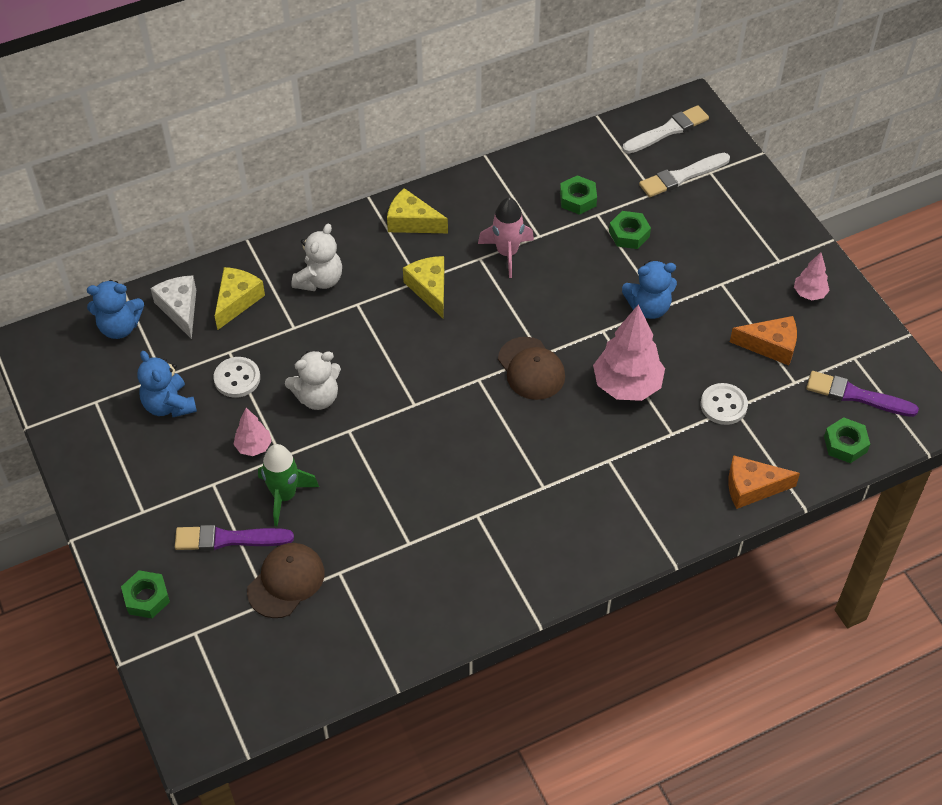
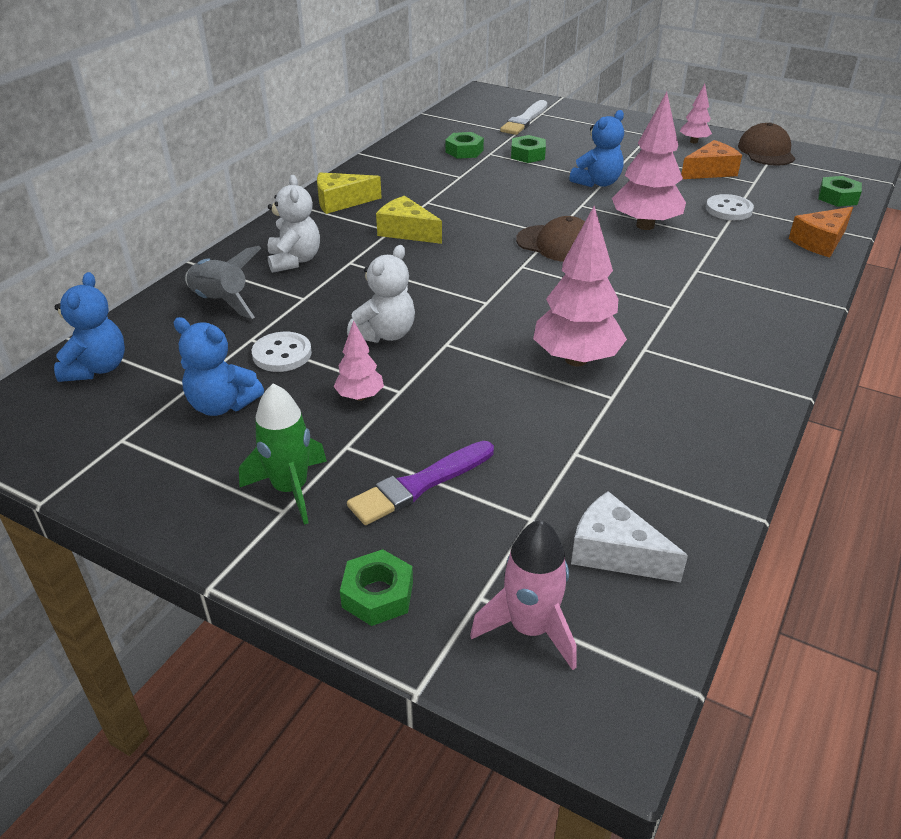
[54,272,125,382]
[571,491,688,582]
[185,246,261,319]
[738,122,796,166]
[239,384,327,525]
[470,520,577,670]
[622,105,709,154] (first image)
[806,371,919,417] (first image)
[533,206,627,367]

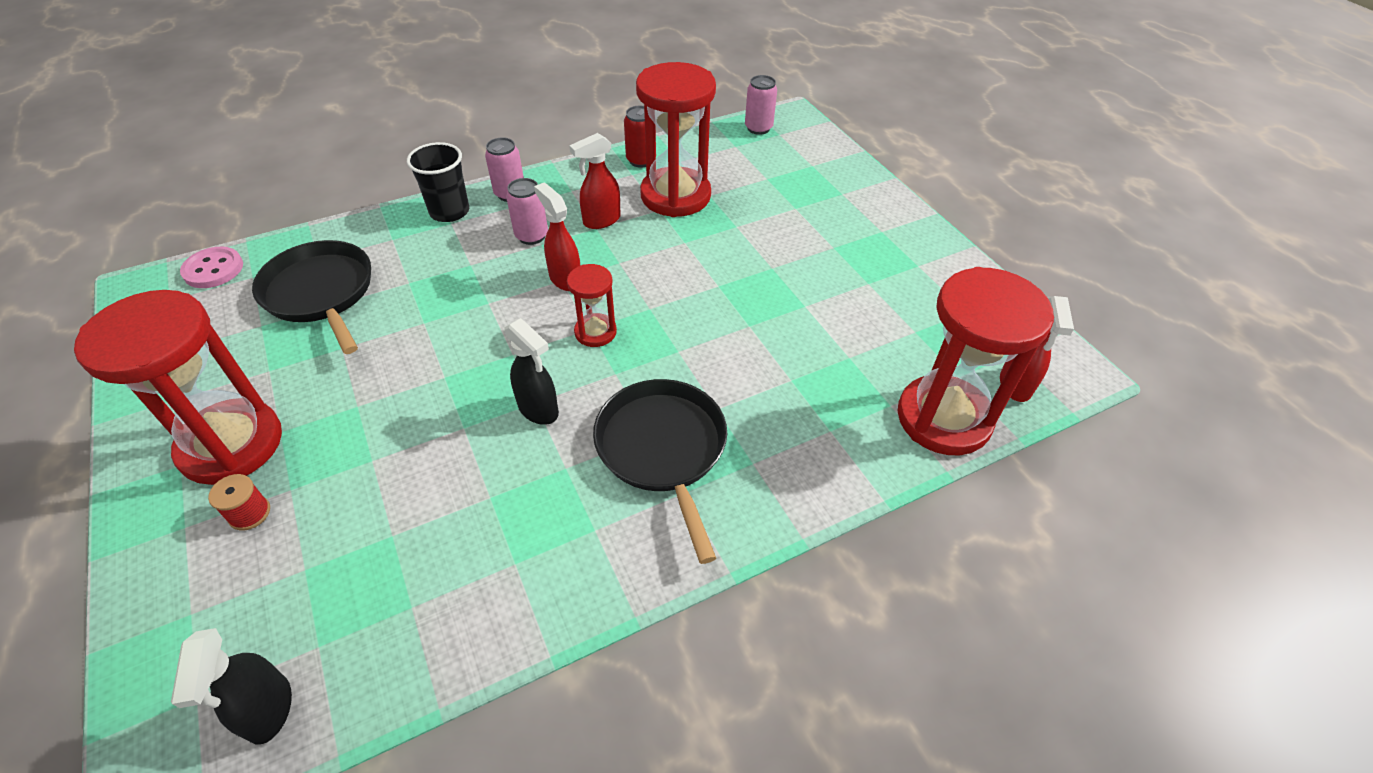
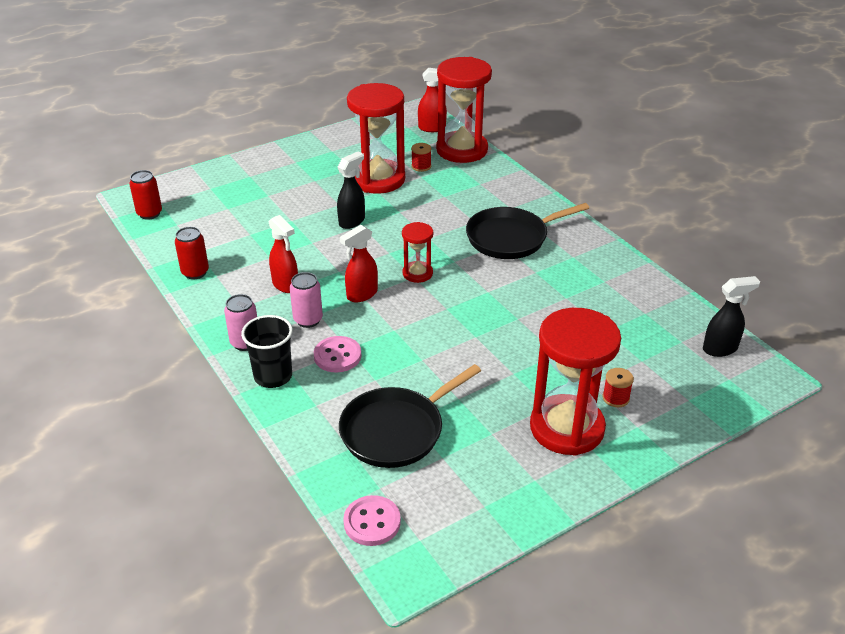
[337,152,365,229]
[347,83,405,194]
[129,170,162,220]
[314,336,361,373]
[411,143,432,172]

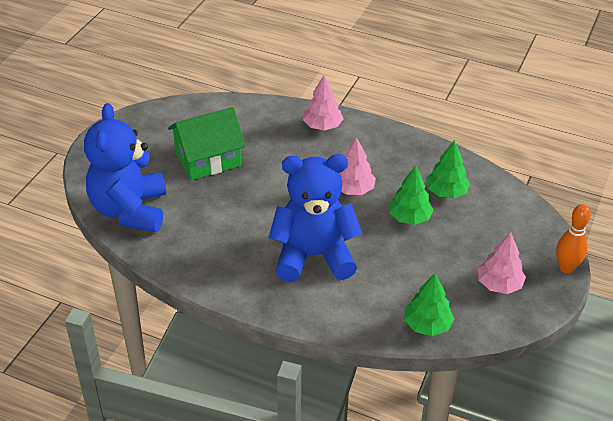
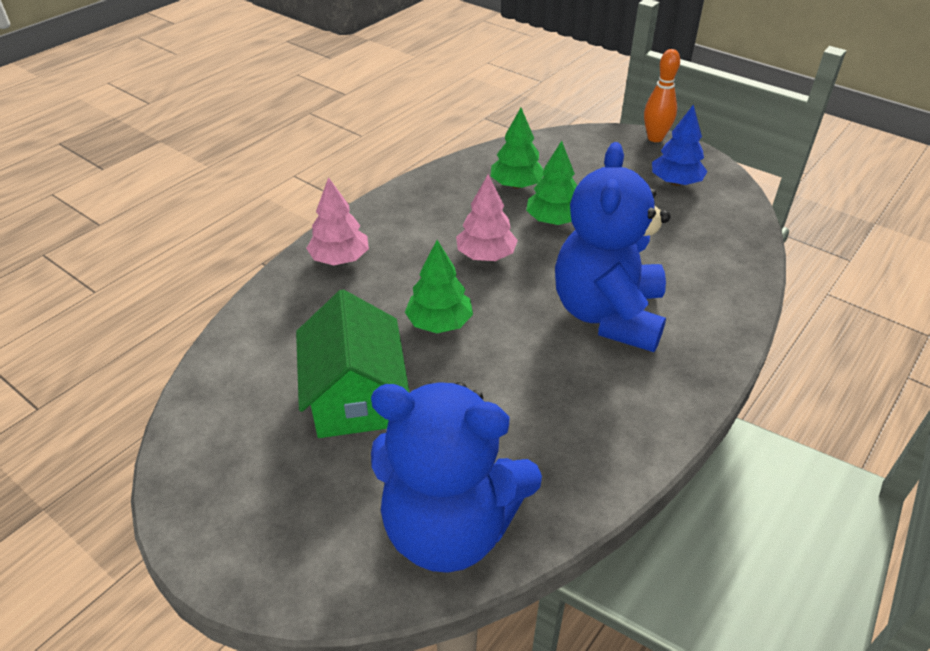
[405,240,473,333]
[652,104,708,186]

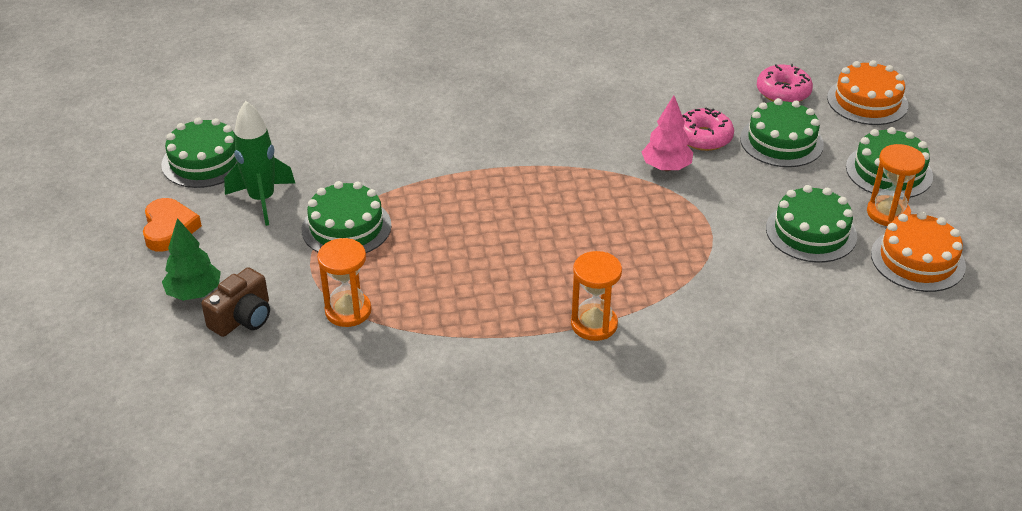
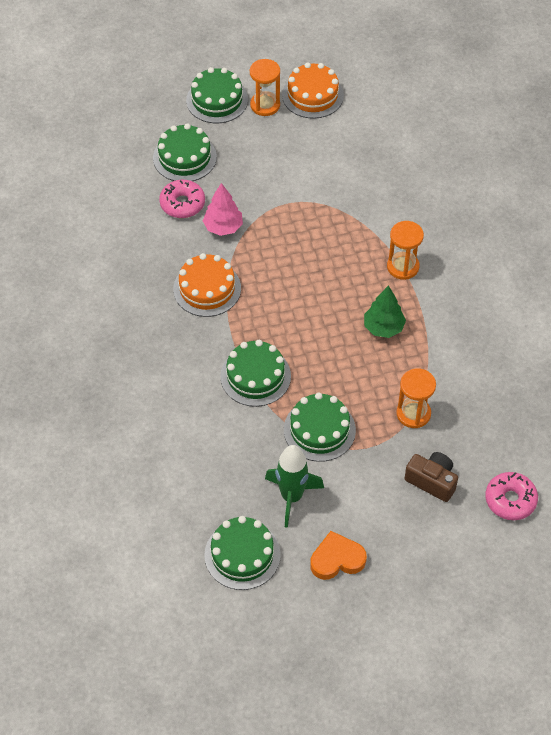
[364,285,406,338]
[485,472,538,520]
[220,340,291,407]
[173,253,241,317]

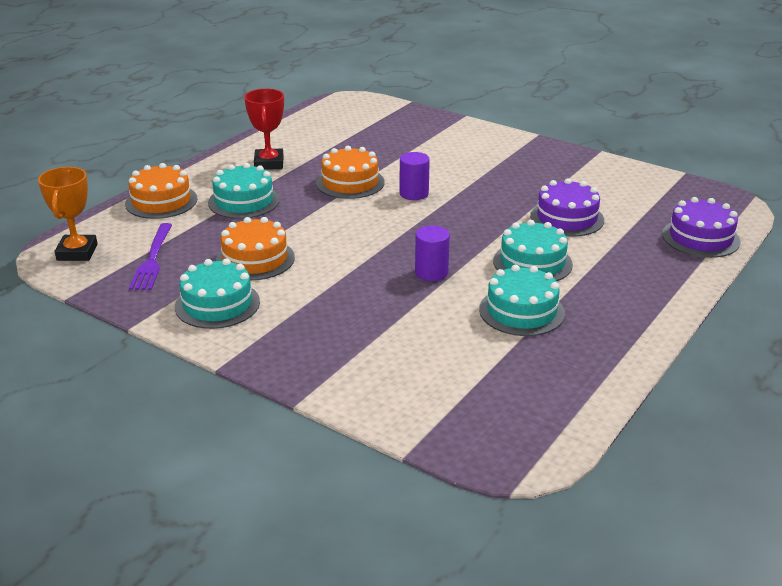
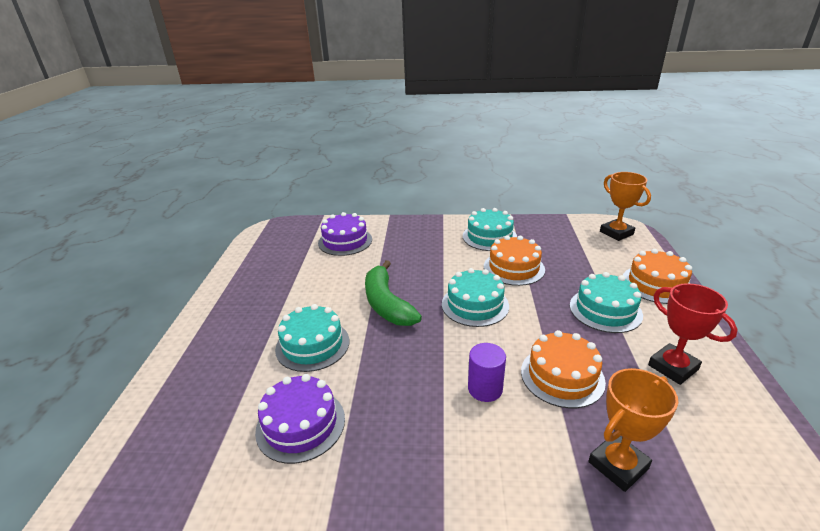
[129,223,172,290] (first image)
[365,260,422,326]
[442,268,509,327]
[318,212,372,256]
[588,368,678,492]

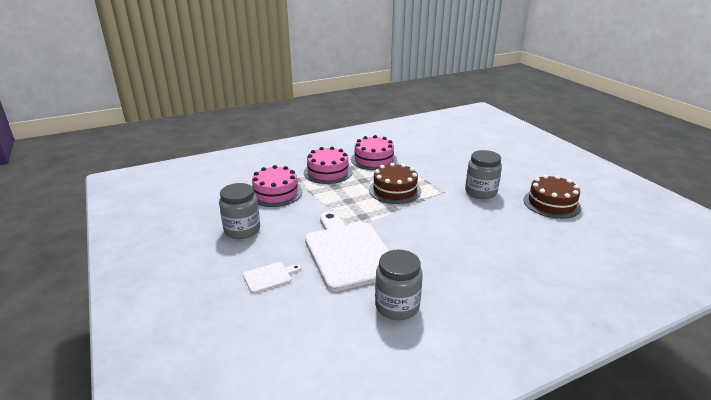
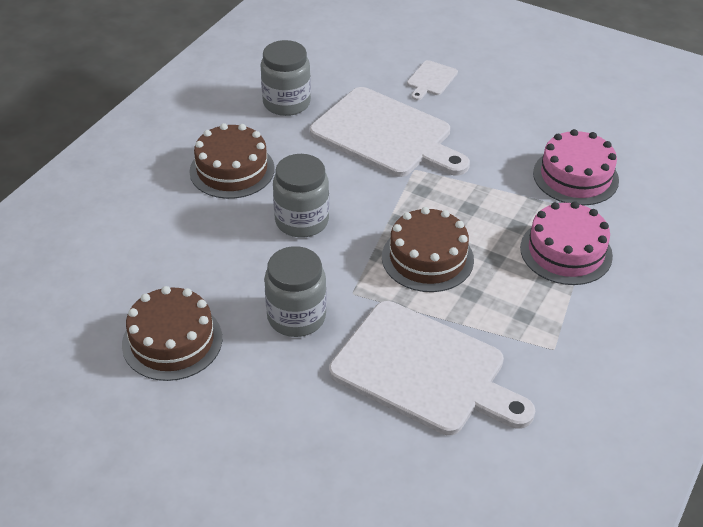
[273,154,329,238]
[351,135,397,170] (first image)
[189,123,275,199]
[329,301,535,435]

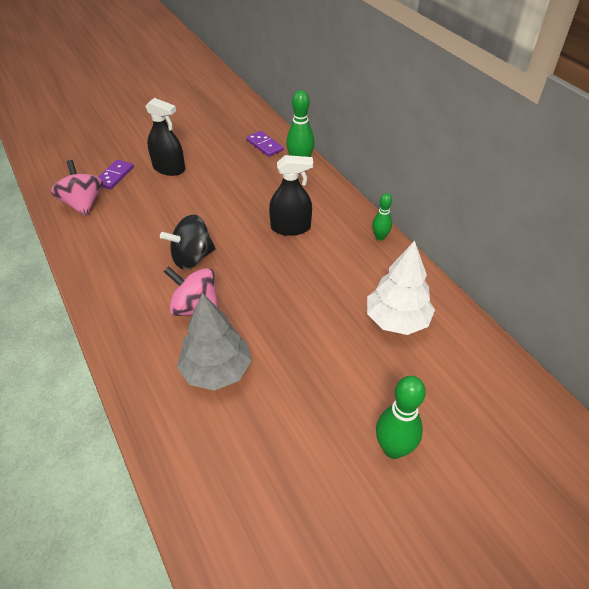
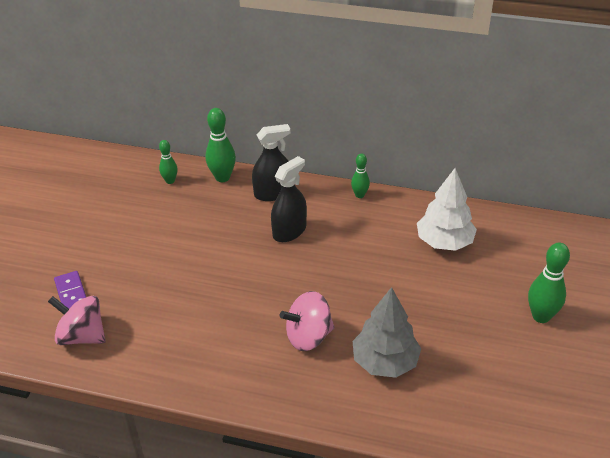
[252,124,291,201]
[160,215,216,269] (first image)
[159,140,178,184]

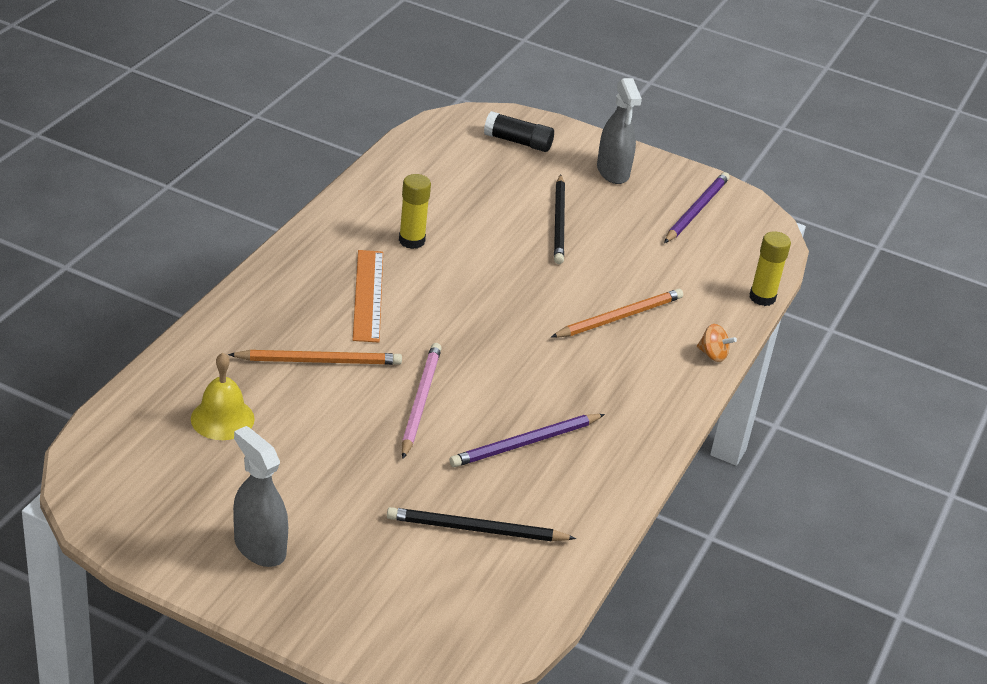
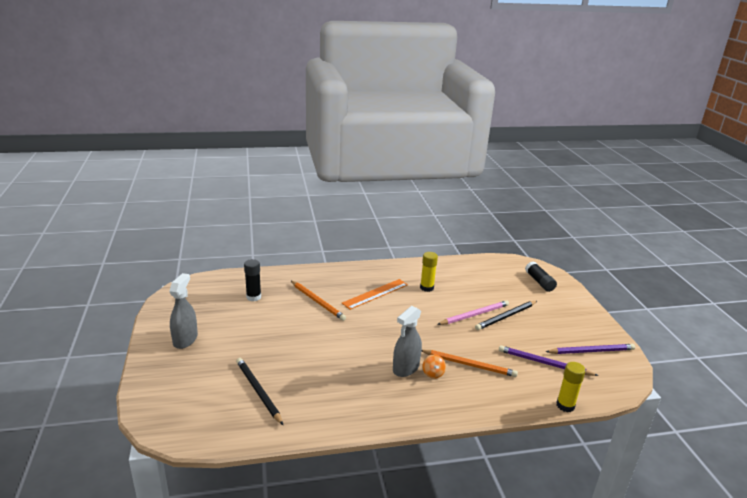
[244,259,261,301]
[437,300,509,325]
[499,345,599,376]
[393,306,422,377]
[423,354,446,379]

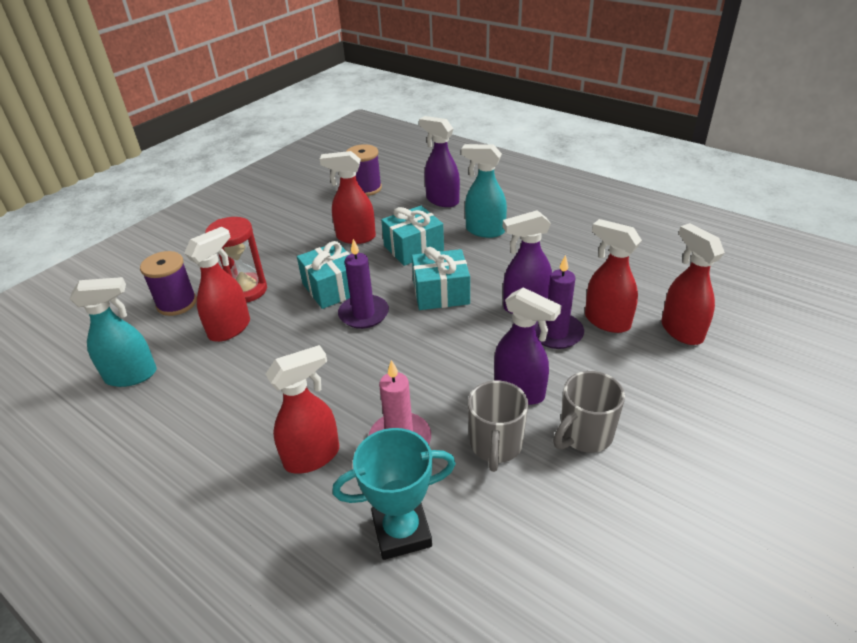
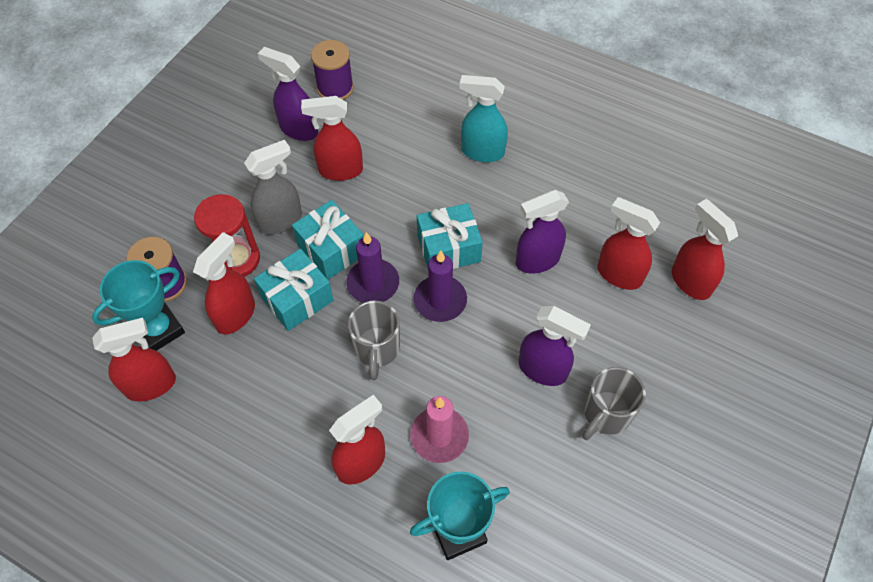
[92,318,176,401]
[254,249,334,331]
[258,47,318,141]
[348,300,400,380]
[414,250,467,322]
[92,260,185,351]
[244,140,302,235]

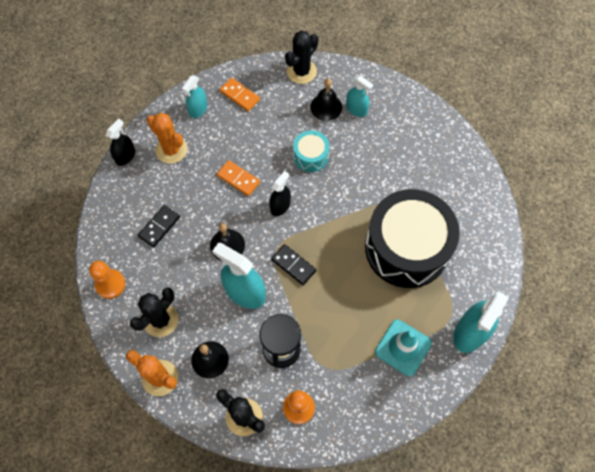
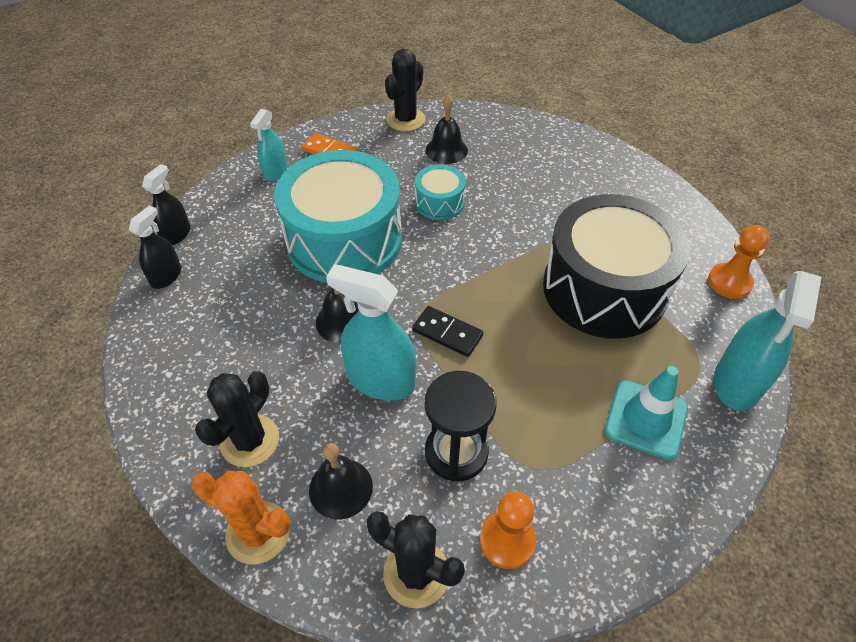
[708,225,769,299]
[138,205,180,248] (first image)
[147,113,187,164] (first image)
[274,150,402,283]
[129,205,181,289]
[346,75,373,117] (first image)

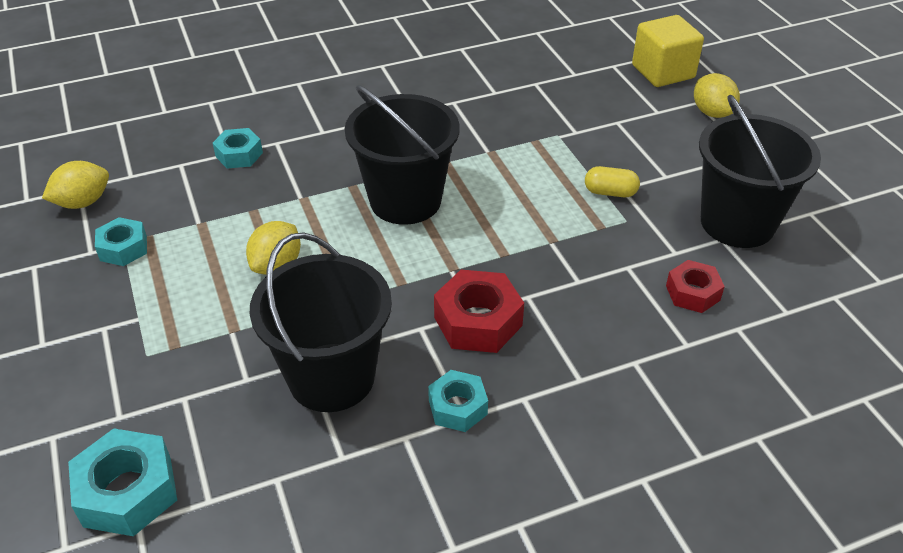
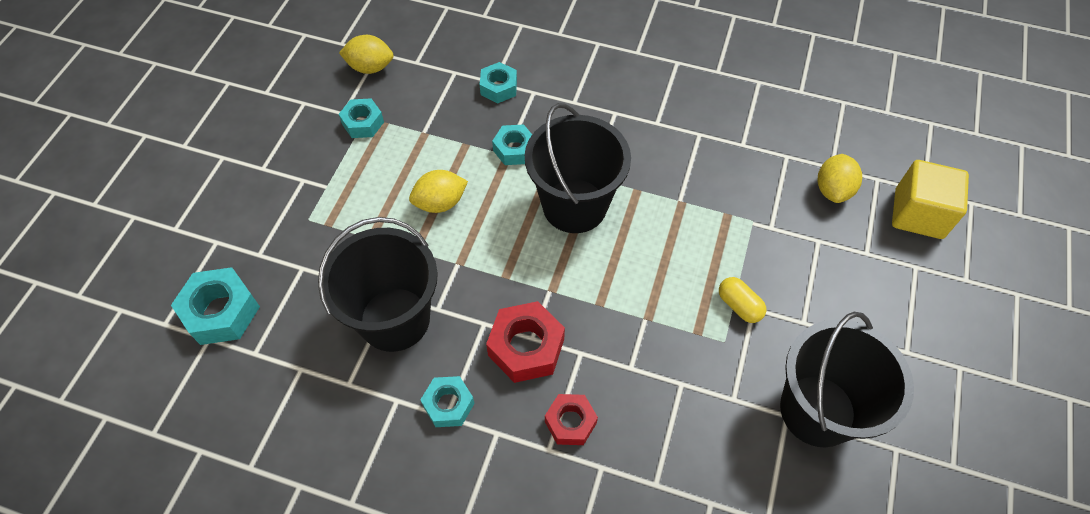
[545,394,598,445]
[818,154,862,203]
[492,124,532,165]

